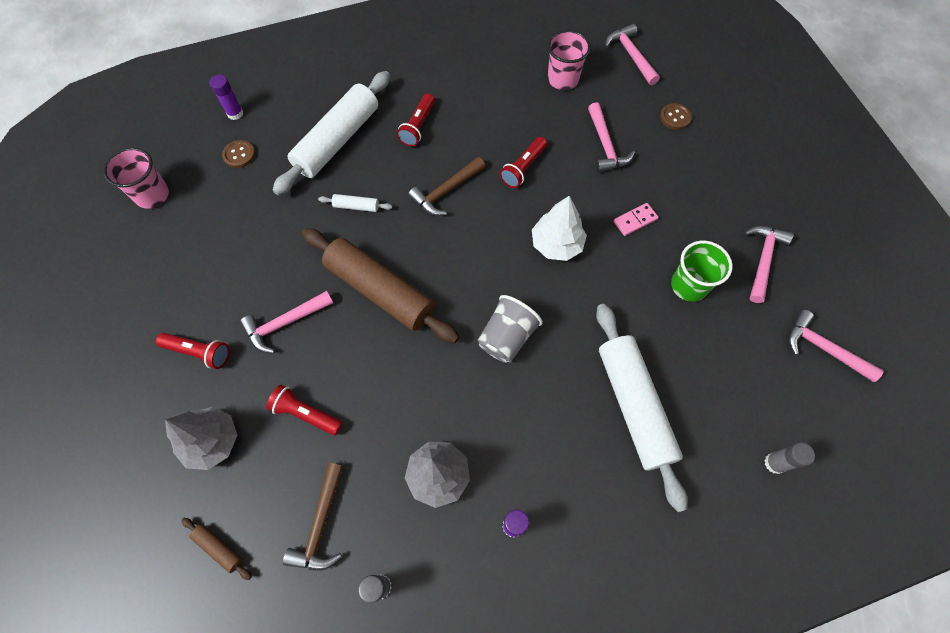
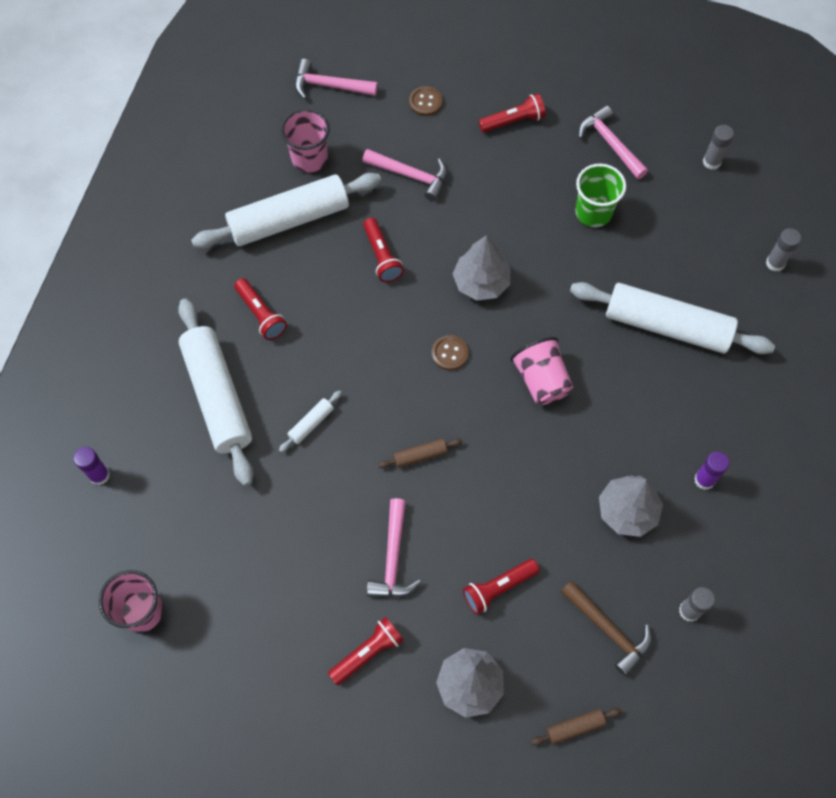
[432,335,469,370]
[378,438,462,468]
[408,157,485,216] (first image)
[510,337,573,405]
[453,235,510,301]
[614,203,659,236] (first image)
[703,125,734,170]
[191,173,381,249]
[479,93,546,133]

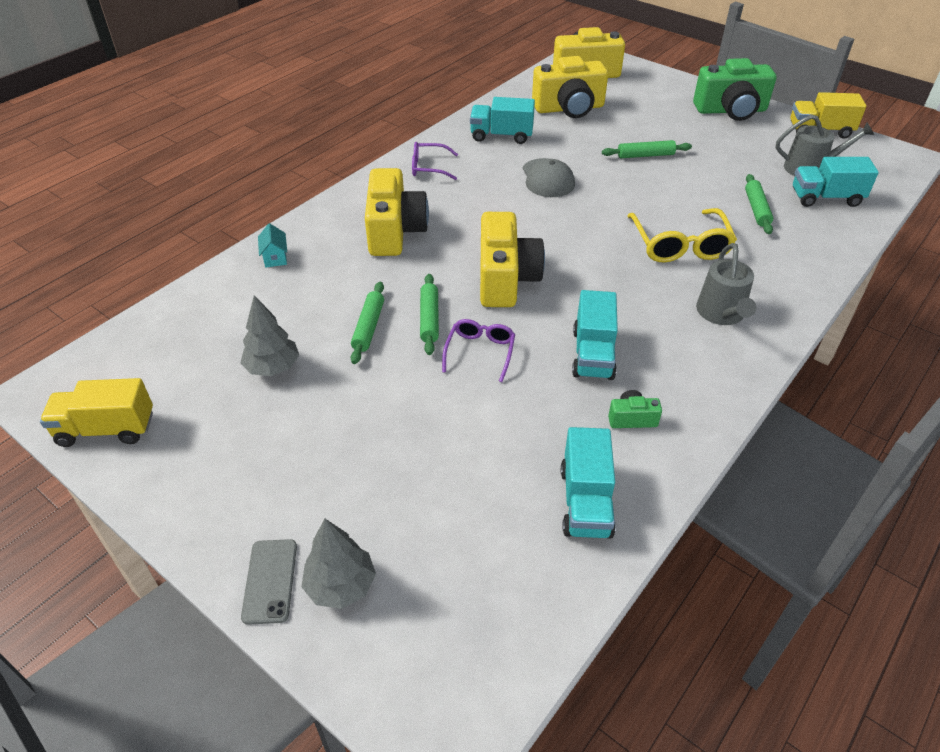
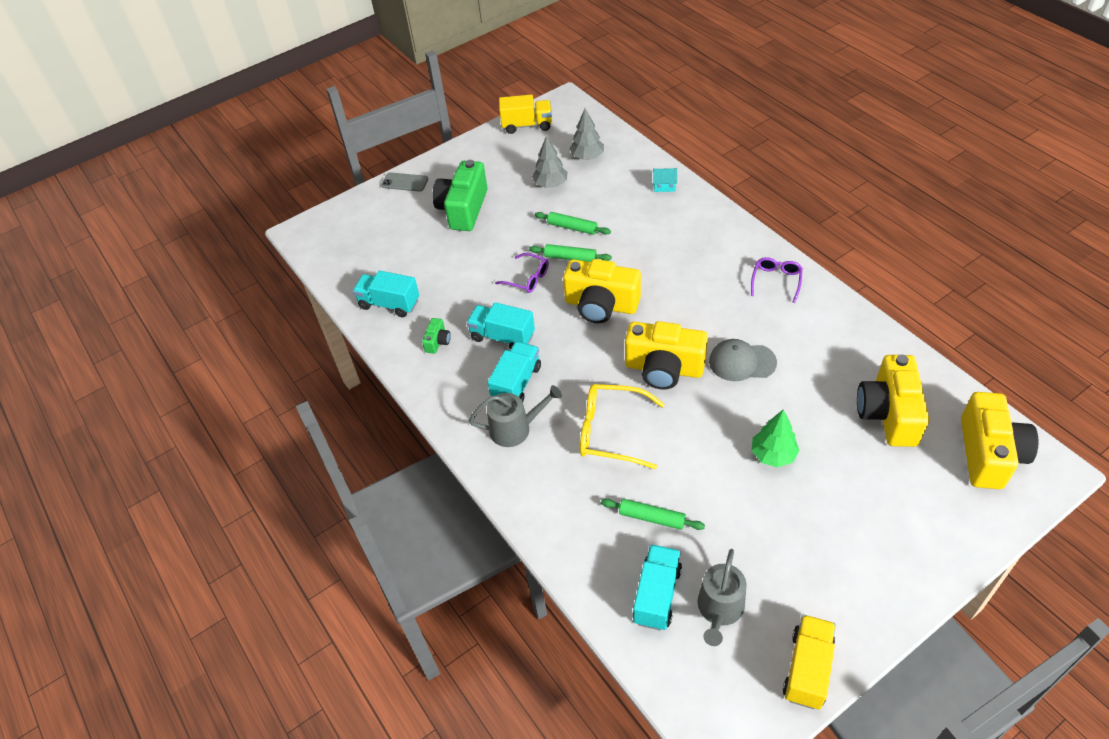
[499,95,552,134]
[569,109,604,160]
[625,321,708,390]
[488,341,541,402]
[751,410,800,468]
[432,160,488,231]
[469,385,562,447]

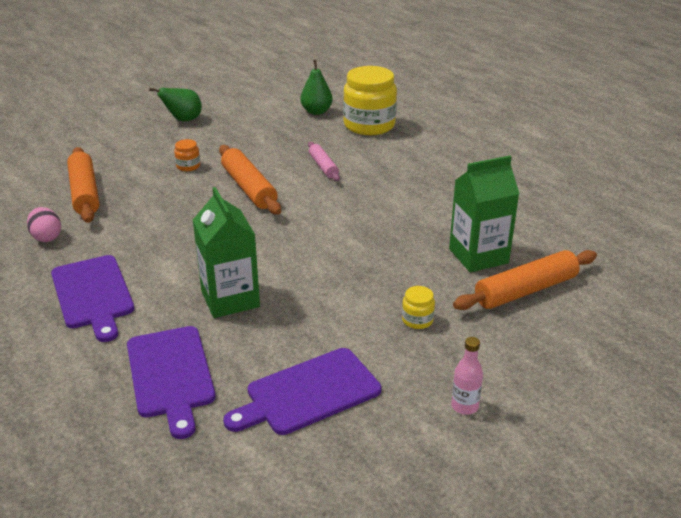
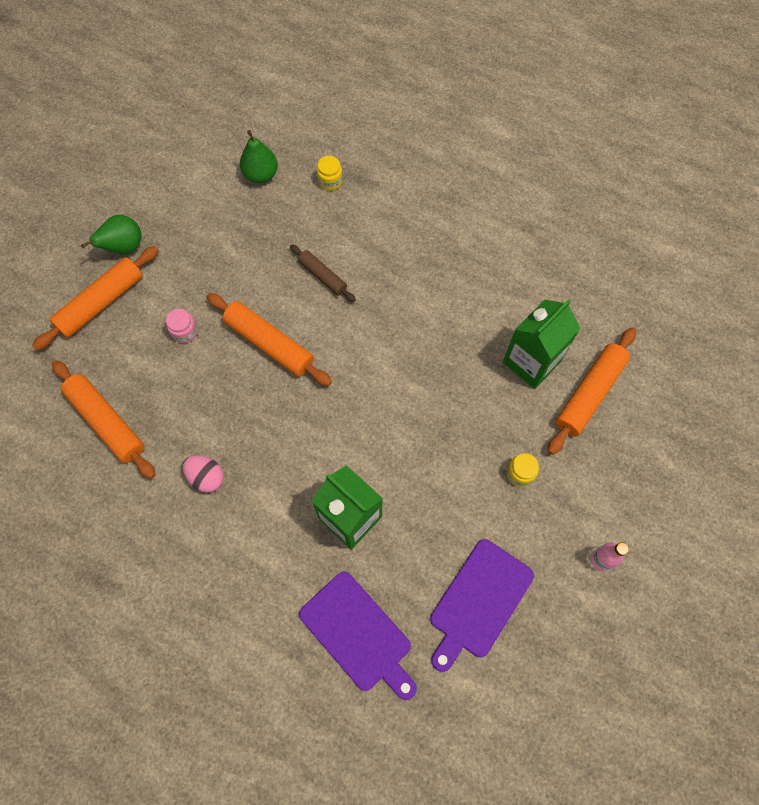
[183,455,224,493]
[51,255,134,342] (first image)
[166,309,198,343]
[290,244,356,302]
[317,156,343,190]
[32,246,159,351]

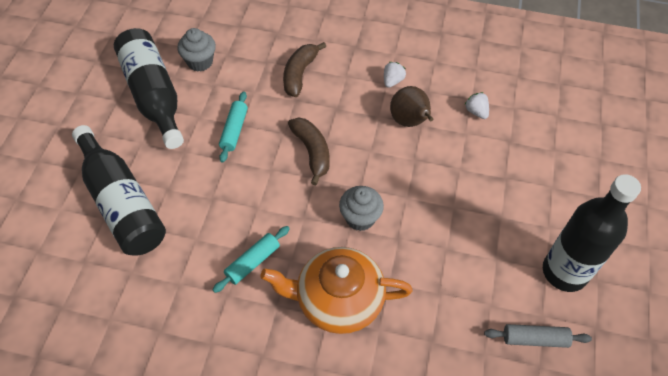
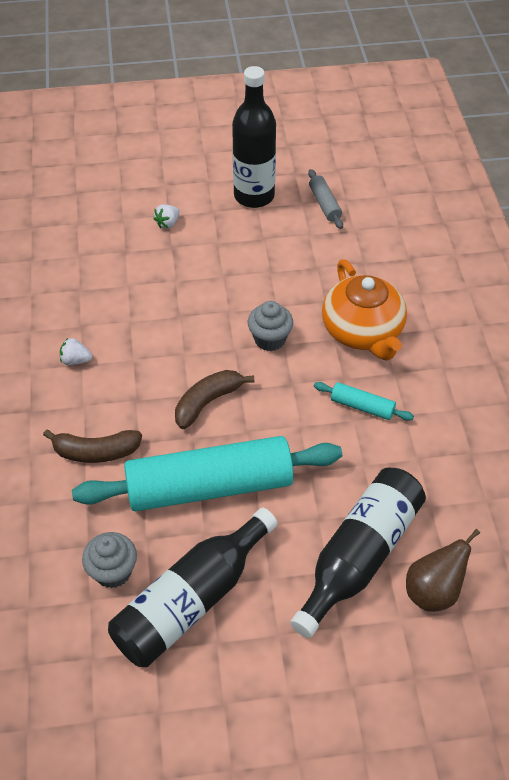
[72,436,342,511]
[406,529,480,612]
[154,204,180,229]

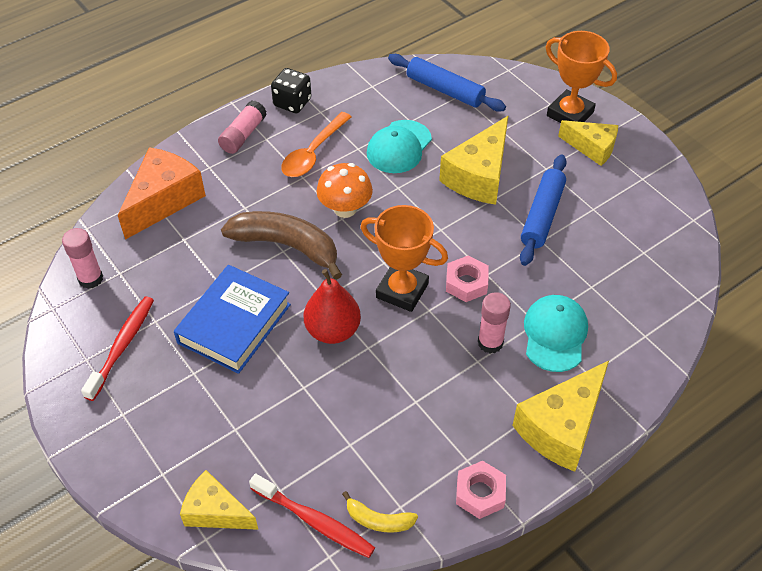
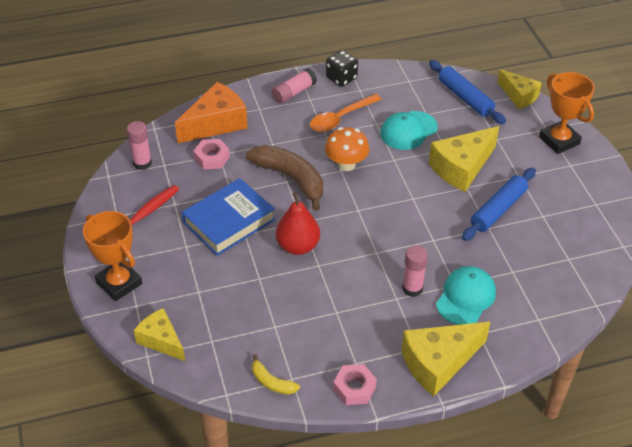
[249,473,375,558] (first image)
[83,211,142,301]
[193,139,230,169]
[497,69,542,109]

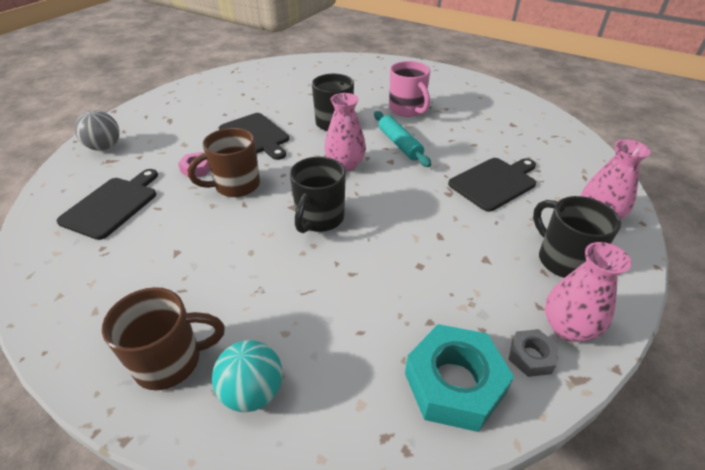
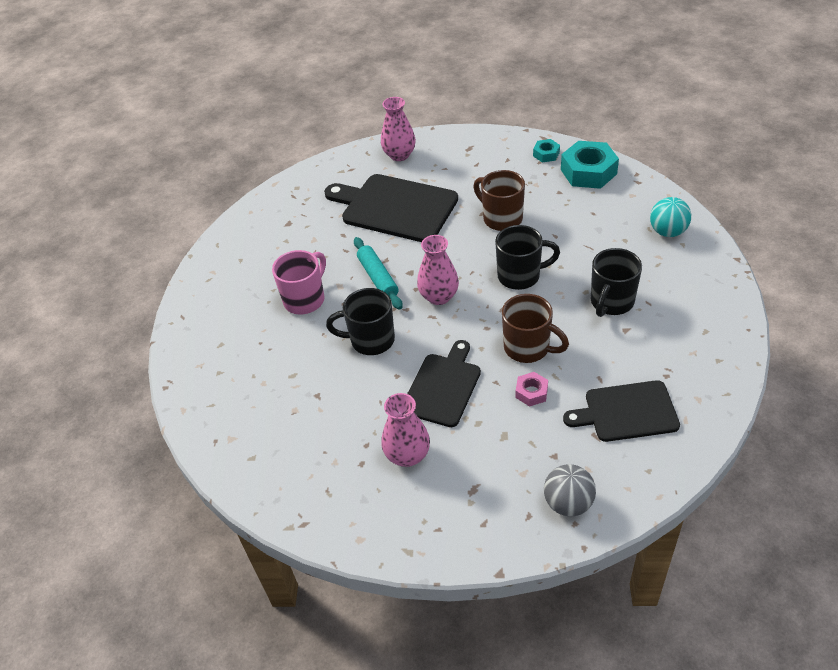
[473,170,525,231]
[354,237,403,310]
[324,174,458,242]
[533,139,560,162]
[591,248,642,317]
[381,393,430,467]

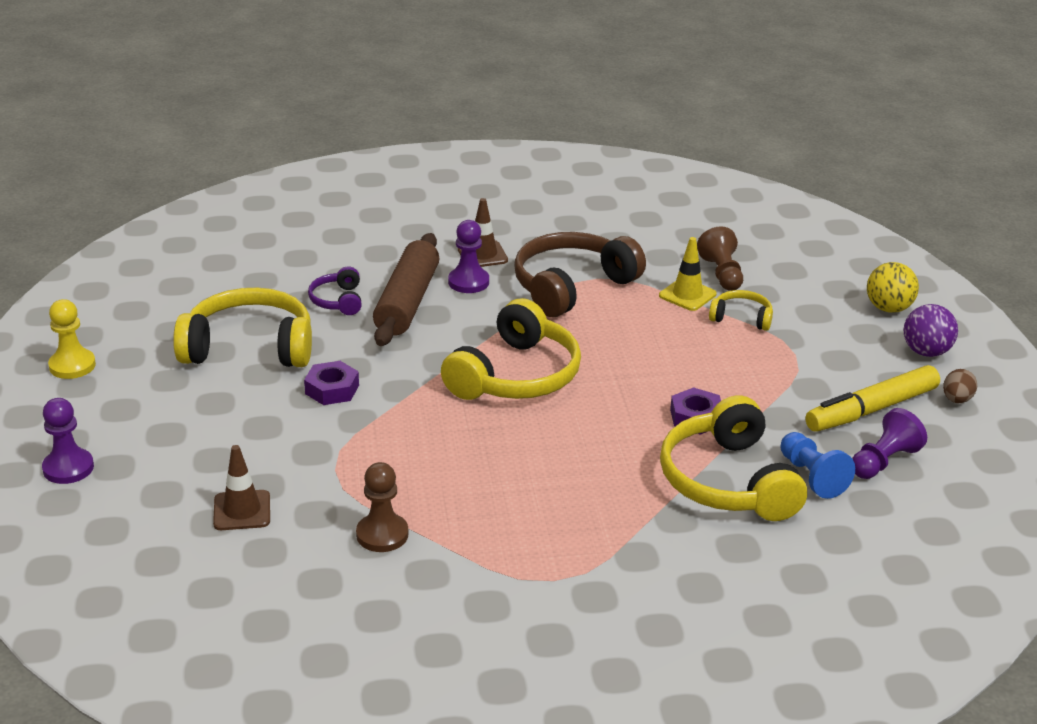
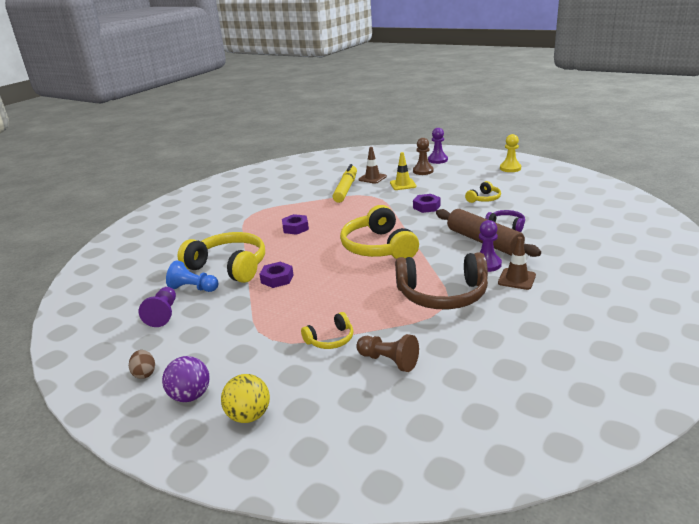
[465,181,501,203]
[413,138,434,175]
[395,252,488,309]
[390,152,417,190]
[333,164,357,203]
[282,214,309,235]

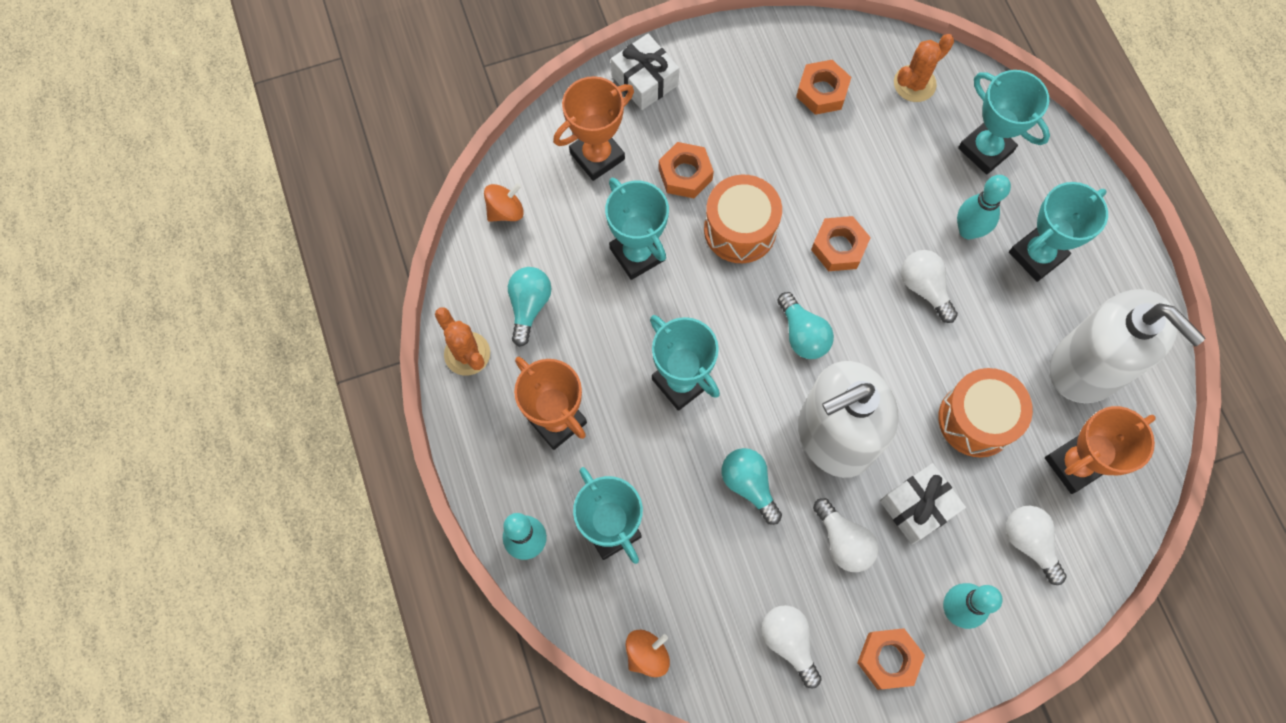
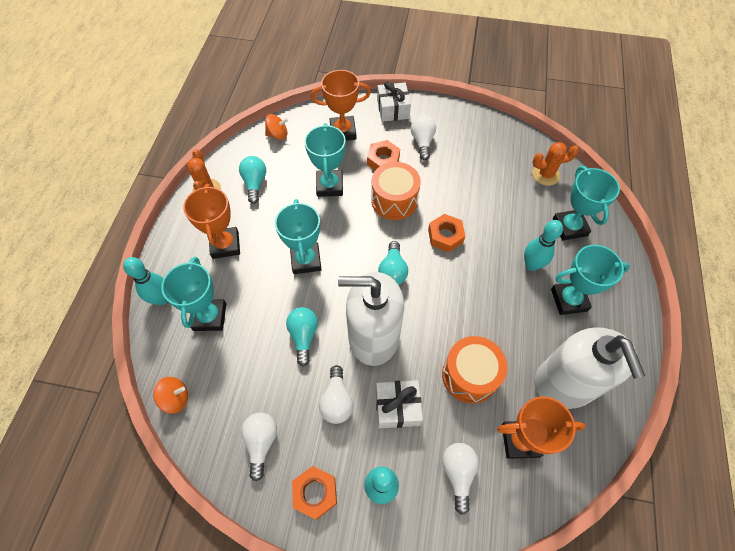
[239,156,266,204]
[796,60,851,115] (first image)
[411,115,436,160]

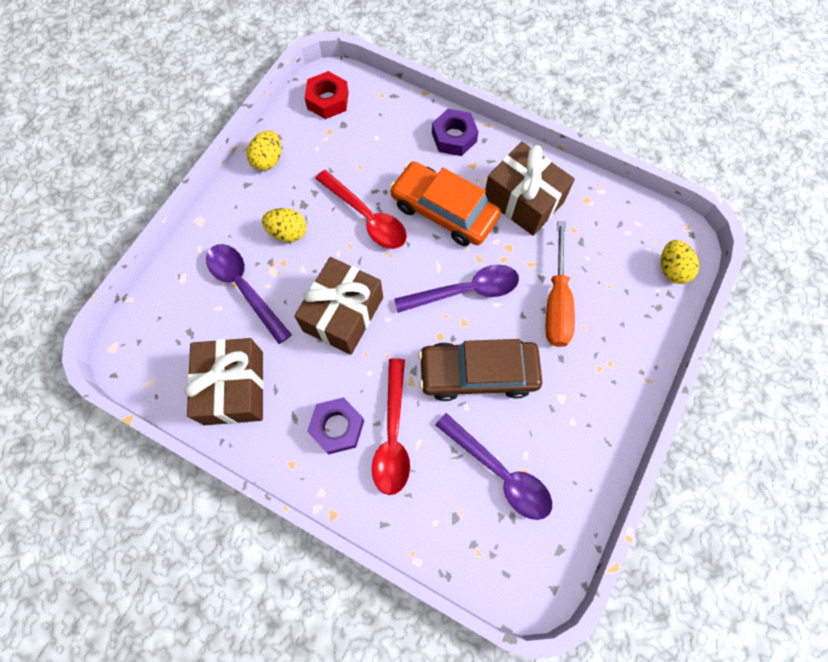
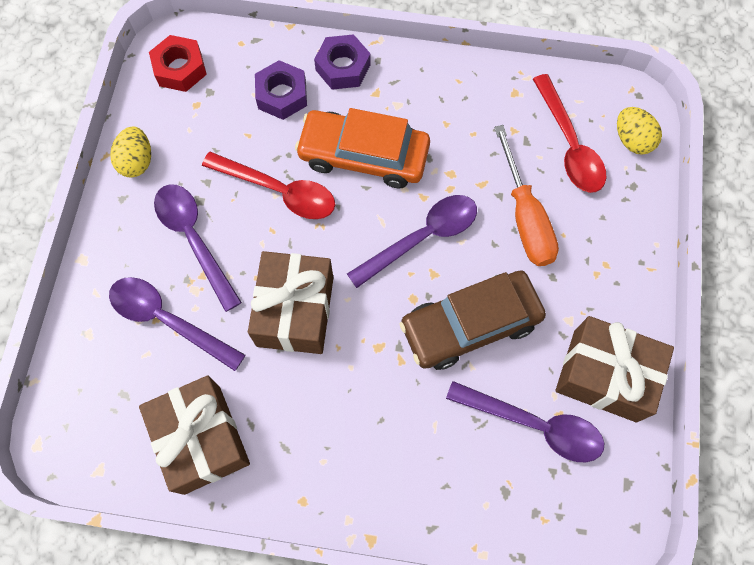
[154,184,242,312]
[255,60,307,120]
[533,74,607,193]
[555,316,674,422]

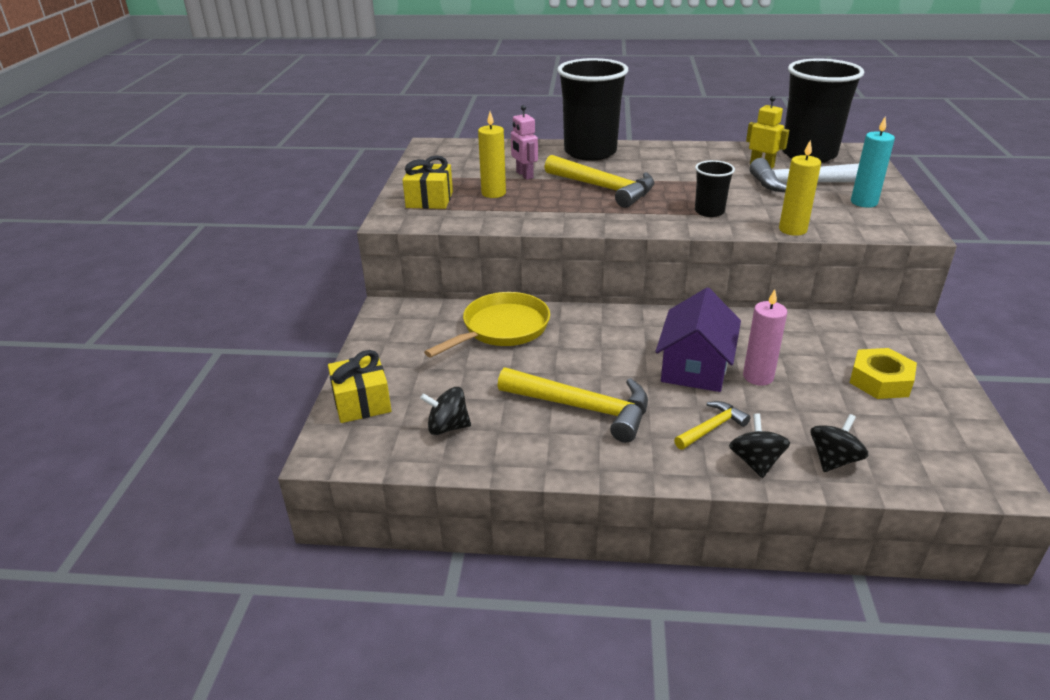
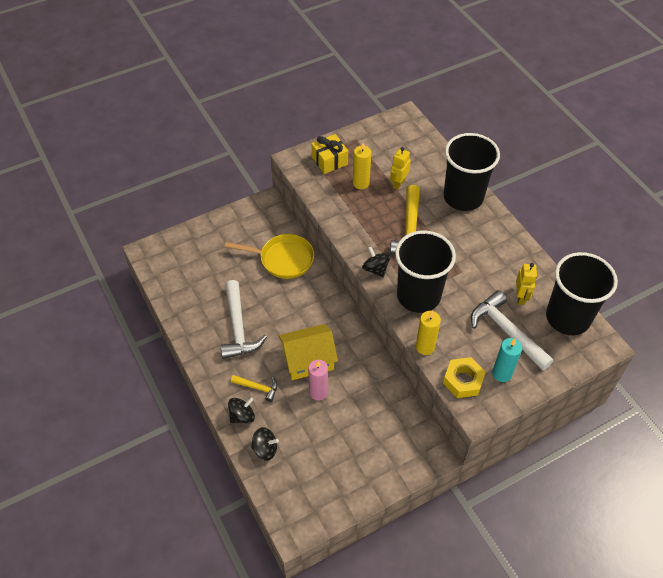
[328,350,391,423] (first image)
[362,247,391,278]
[220,280,267,359]
[390,147,411,190]
[278,324,338,380]
[395,230,456,313]
[443,357,486,398]

